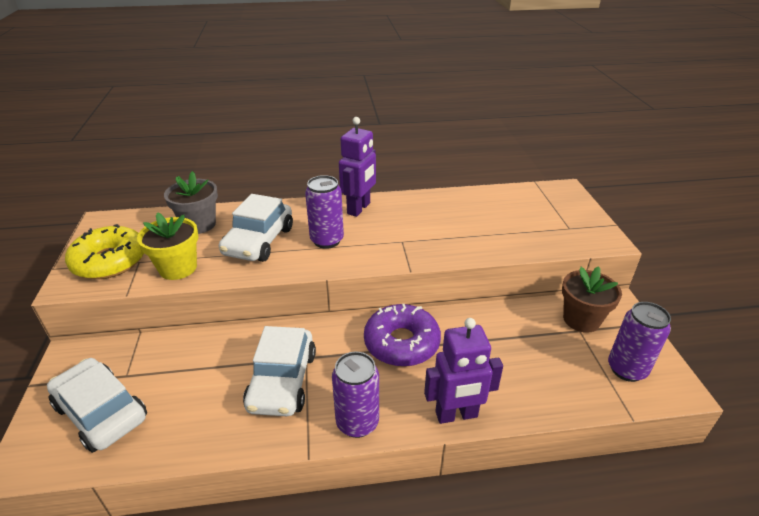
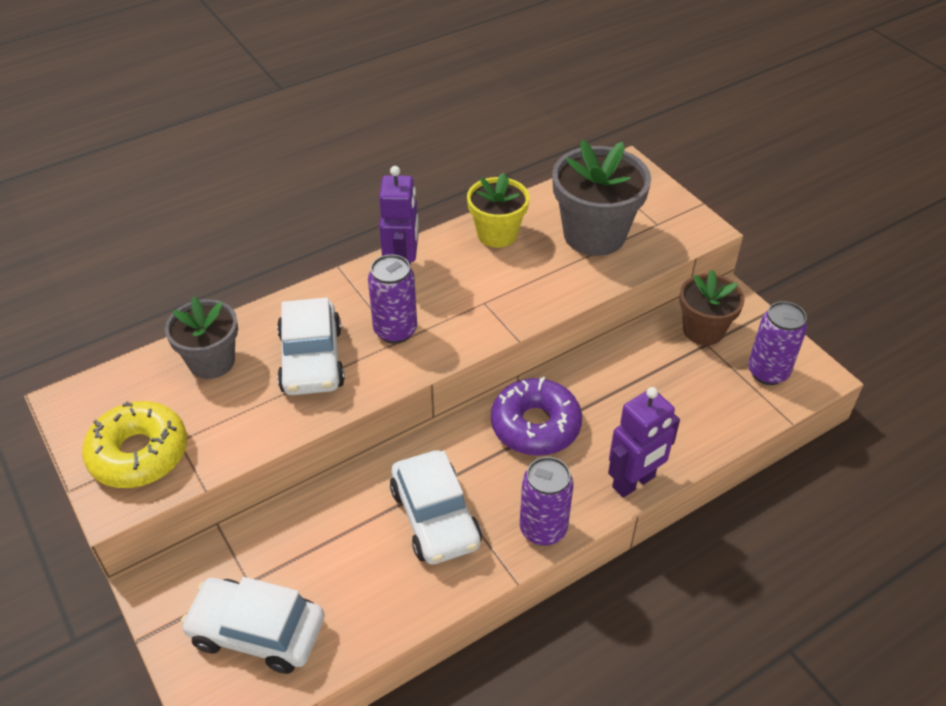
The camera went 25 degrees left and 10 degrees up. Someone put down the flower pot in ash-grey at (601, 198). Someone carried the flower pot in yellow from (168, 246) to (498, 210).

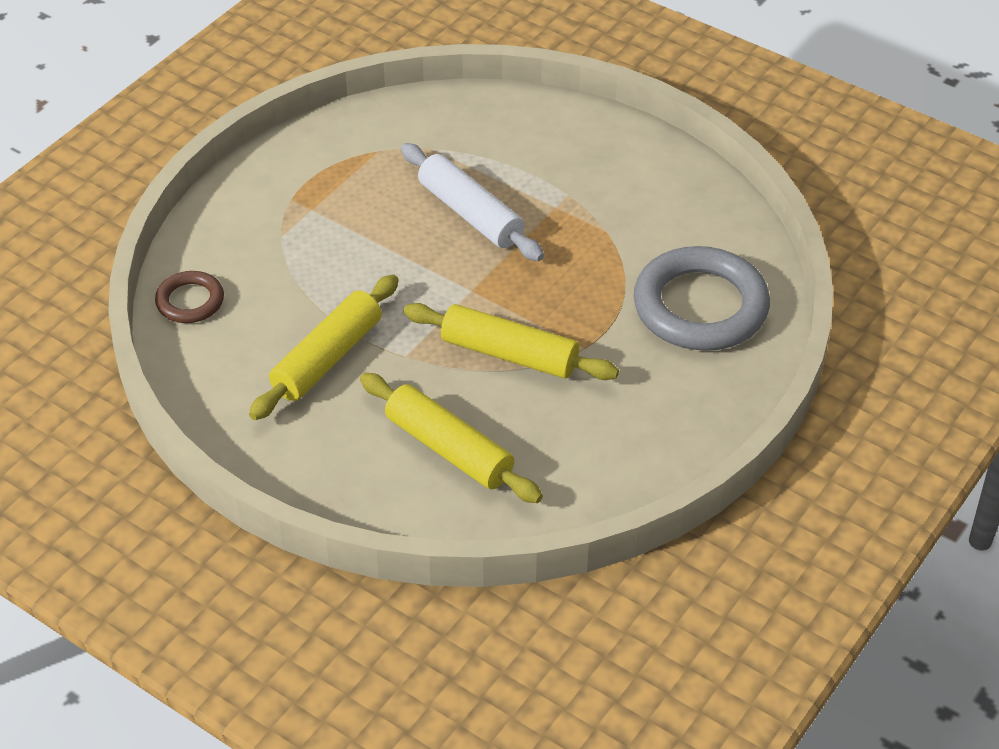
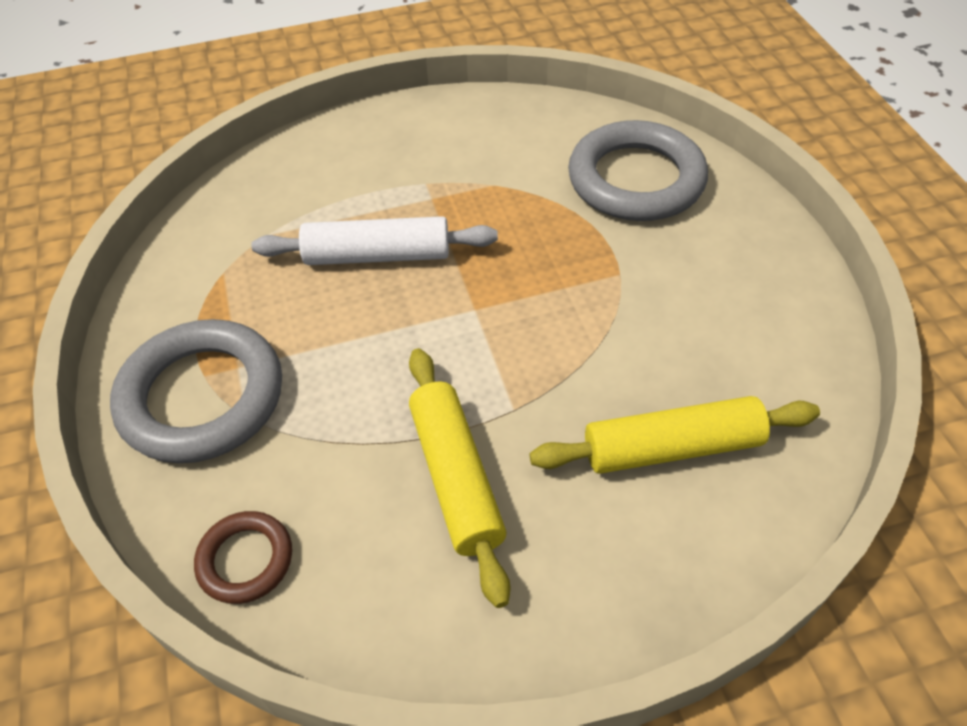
The camera went 50 degrees left and 5 degrees up. Someone took away the pastry roller in yellow at (511, 341). Someone put down the torus in ash-grey at (196, 391).

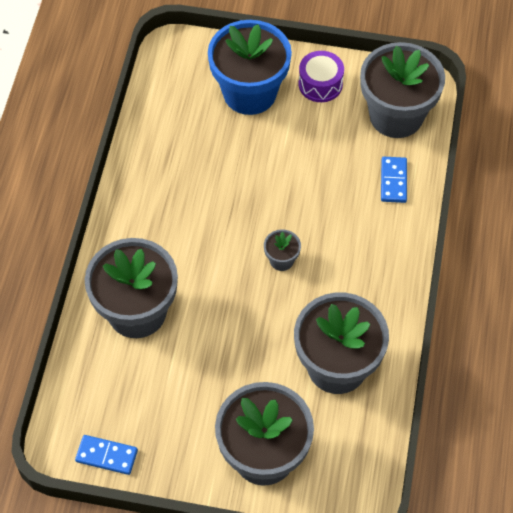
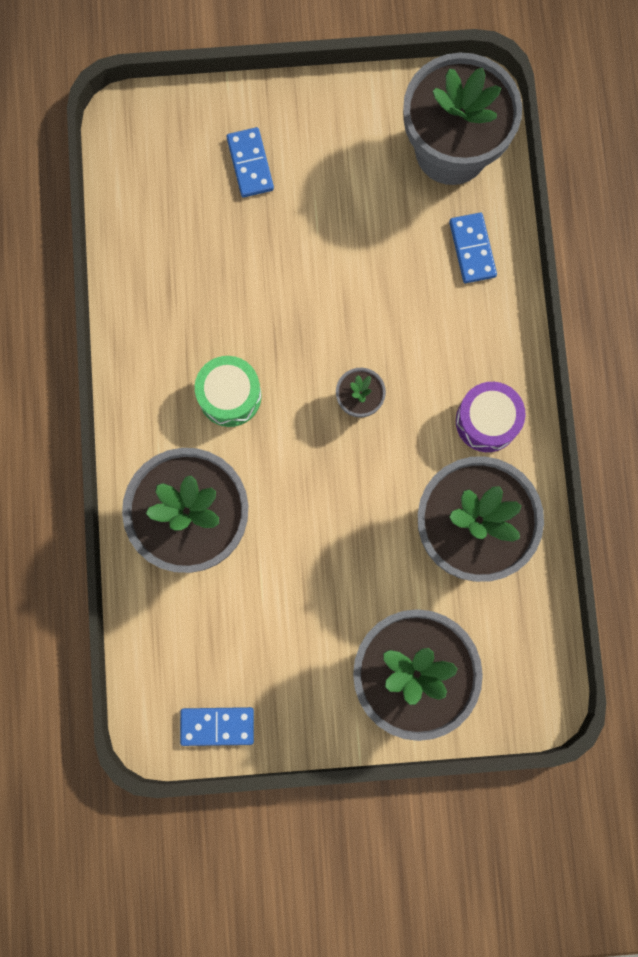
The camera went 15 degrees left and 20 degrees up. Someone put down the toy drum in green at (228, 391). Someone carried the toy drum in purple from (321, 76) to (491, 417). Someone swapped the flower pot in cobalt at (250, 67) for the domino piece in cobalt at (250, 162).

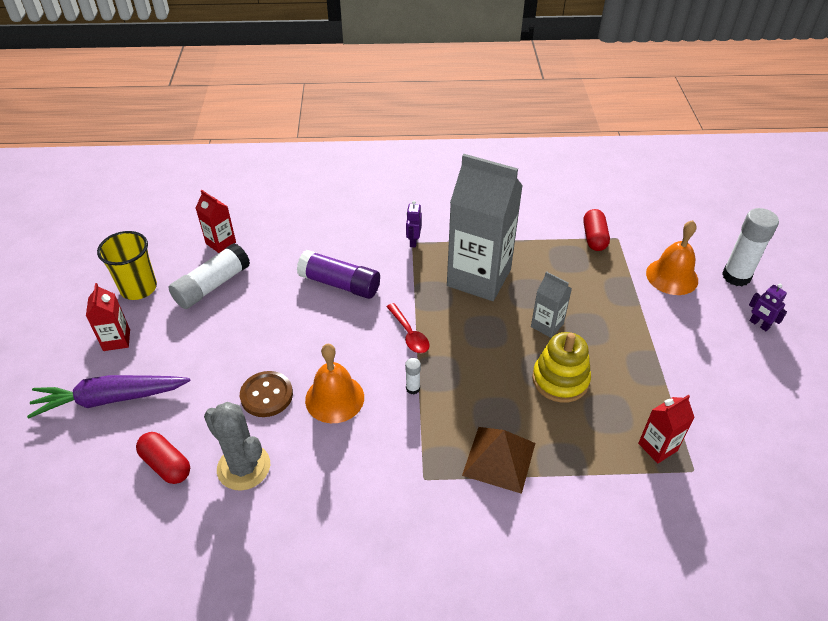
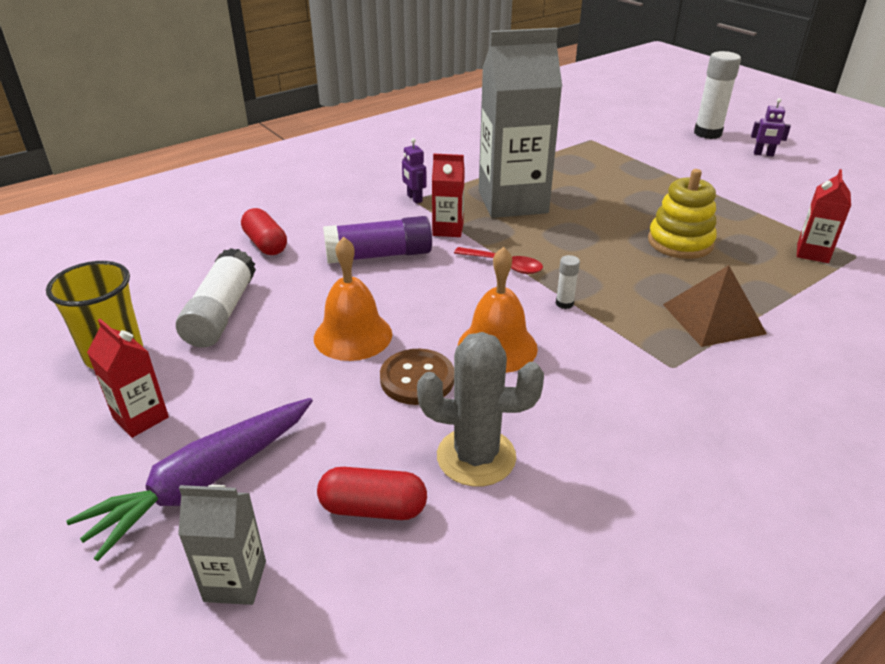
The camera went 35 degrees left and 10 degrees down. Someone carried the juice carton in red from (216, 221) to (448, 195). Someone carried the juice carton in ash-grey from (551, 304) to (222, 545). Someone carried the pill shape in red from (596, 230) to (264, 231). Someone carried the school bell in bright orange from (672, 257) to (353, 299).

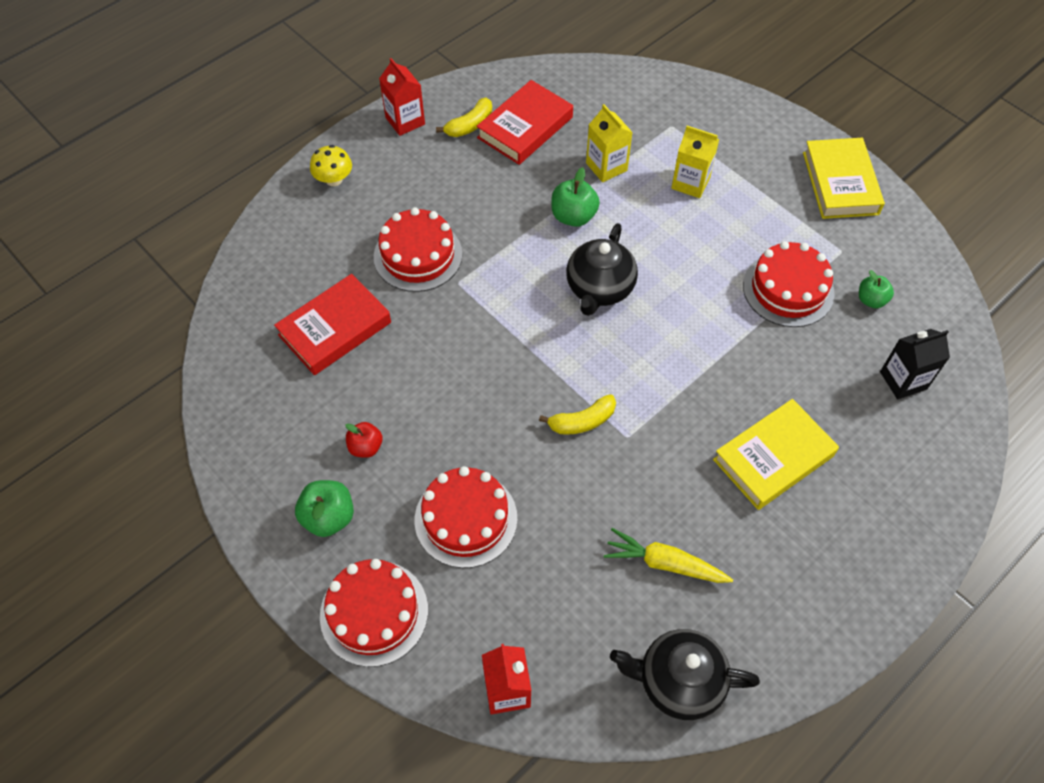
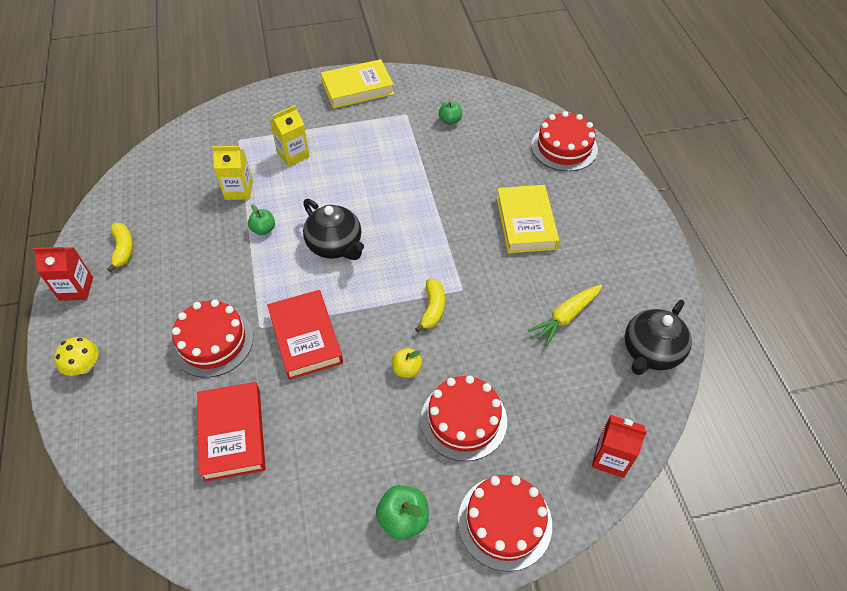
The camera went 60 degrees left and 5 degrees down. Someone took away the apple in red at (364, 440). Someone took away the juice carton in black at (915, 364). Someone put down the apple in yellow at (407, 363). Someone carried the hardcover in red from (524, 122) to (305, 335). Someone carried the layer cake in red from (788, 284) to (564, 141). Someone rotated the hardcover in yellow at (844, 178) by 45 degrees counterclockwise. Someone scaled the apple in green at (575, 197) by 0.66.

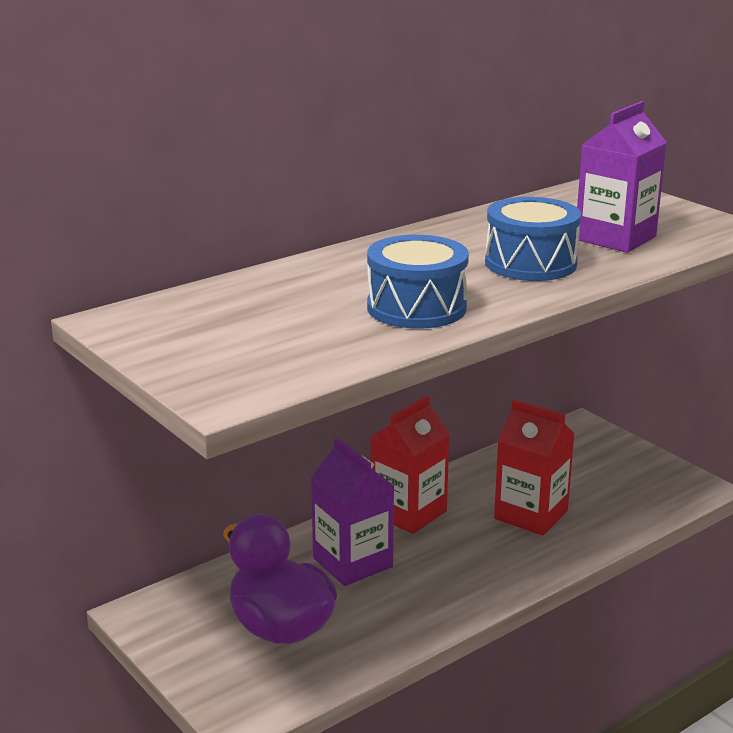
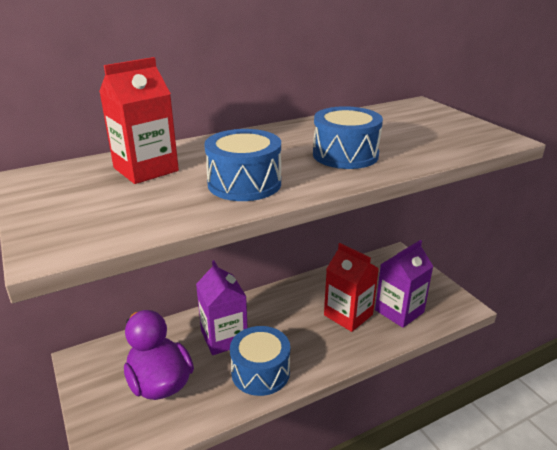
The camera went 10 degrees right and 5 degrees up. Someone put down the toy drum in cobalt at (260, 361). Someone carried the juice carton in red from (410, 465) to (139, 120). Someone carried the juice carton in purple from (622, 177) to (404, 284).

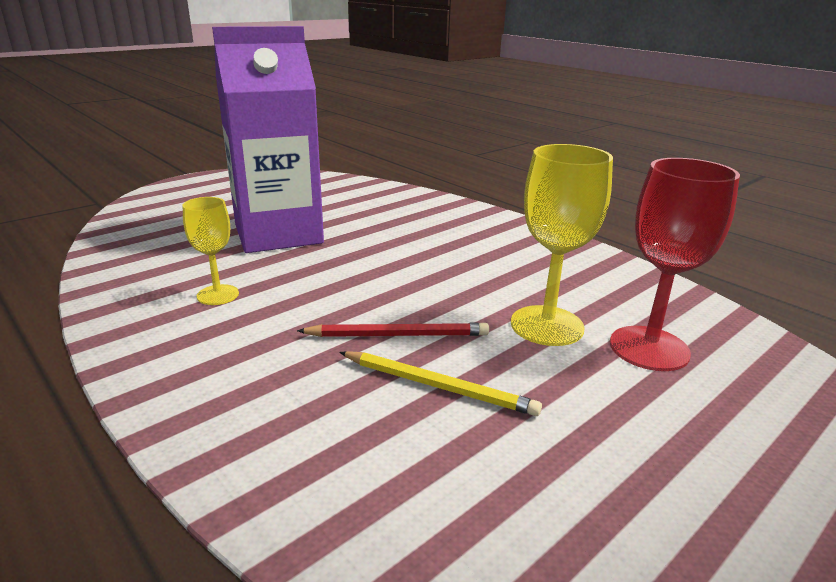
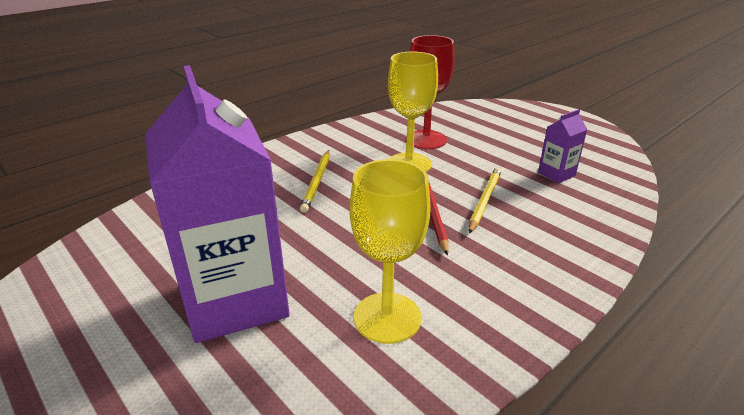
The camera went 90 degrees left and 5 degrees up. Someone put down the wooden pencil in yellow at (315, 181). Someone put down the juice carton in purple at (563, 146). Someone scaled the wine glass in yellow at (210, 251) by 1.69.

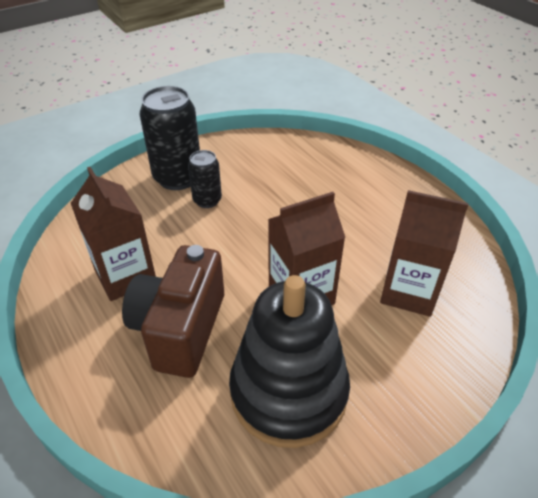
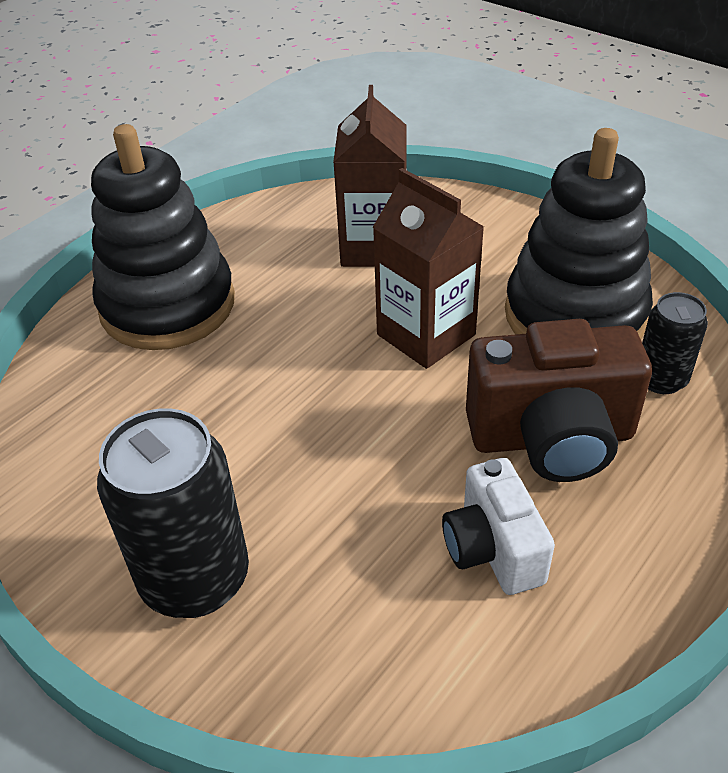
The camera went 105 degrees left and 0 degrees up. Someone put down the stacking toy in black at (163, 237). Someone carried the tin in black from (205, 179) to (675, 343). Someone swapped the juice carton in russet at (113, 234) for the compact camera in white at (498, 526).

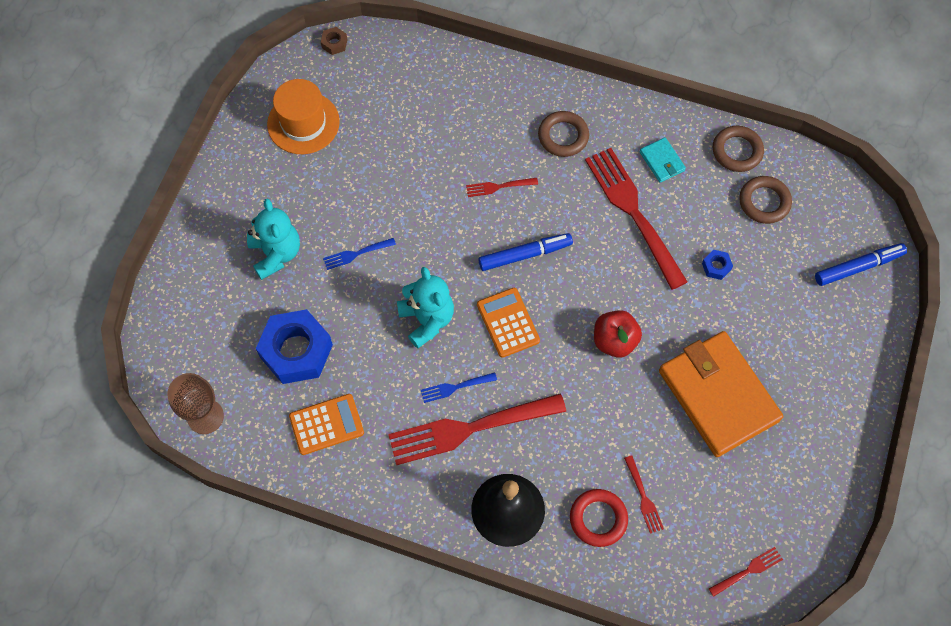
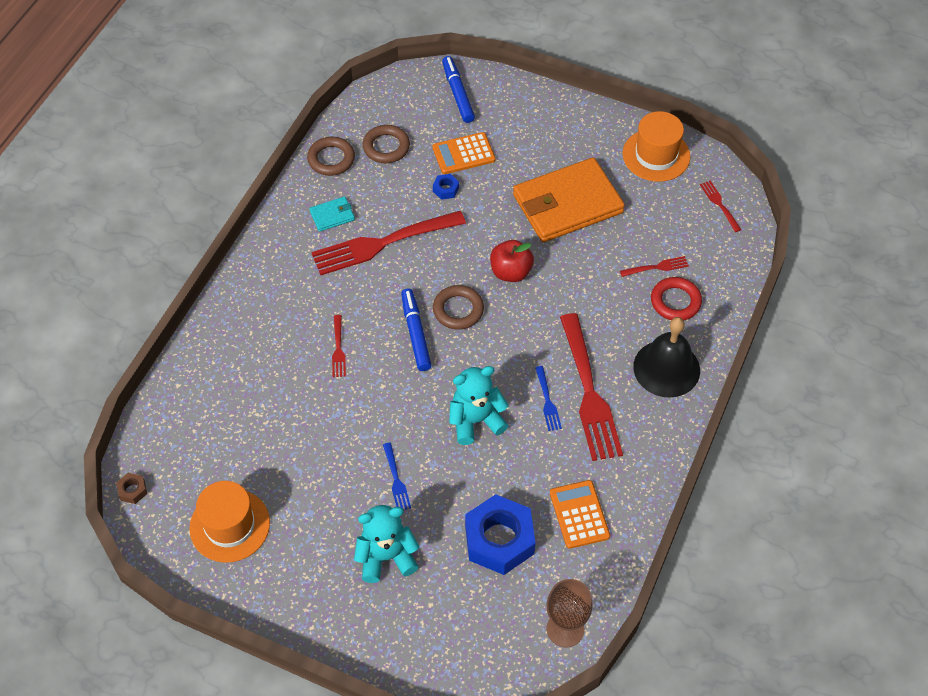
The camera went 85 degrees left and 10 degrees down. Someone put down the top hat in bright orange at (656, 146). Someone carried the pocket calculator in bright orange from (508, 323) to (464, 153). Someone carried the torus in russet from (563, 134) to (458, 307).

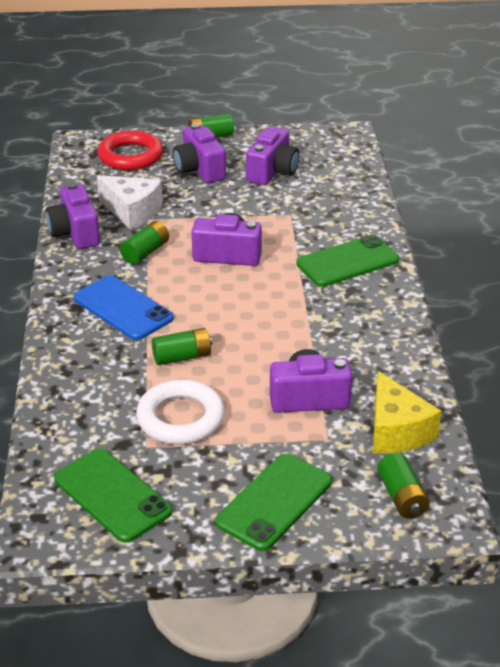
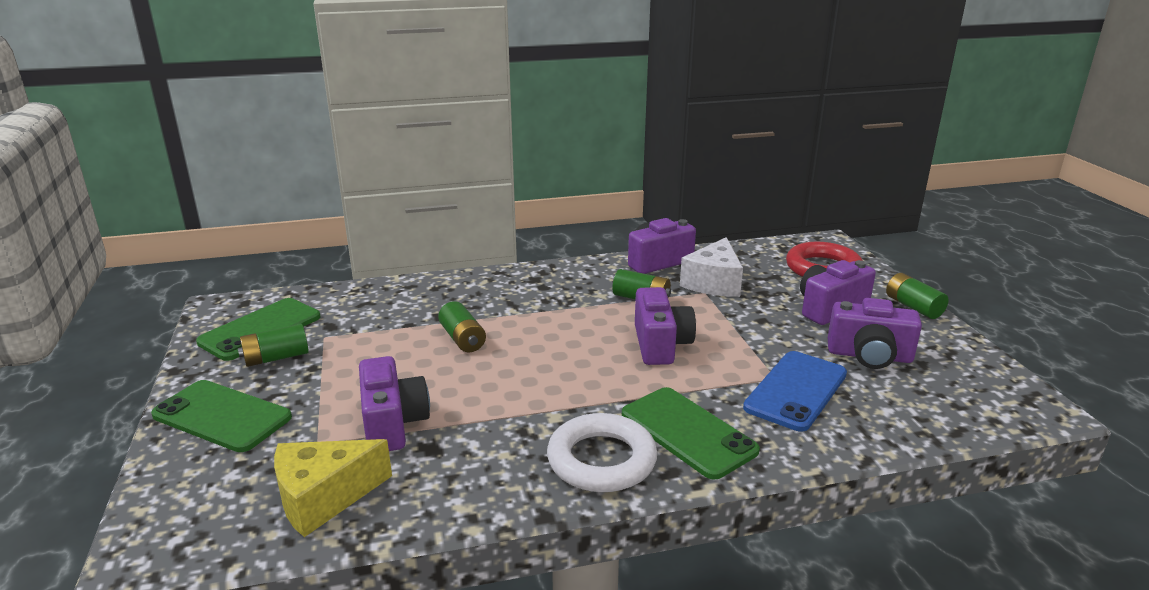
The camera went 80 degrees right and 10 degrees down. Someone carried the phone in cobalt from (124, 307) to (795, 391). Someone carried the torus in white from (180, 412) to (602, 452). Someone carried the battery in green from (403, 486) to (273, 345).

